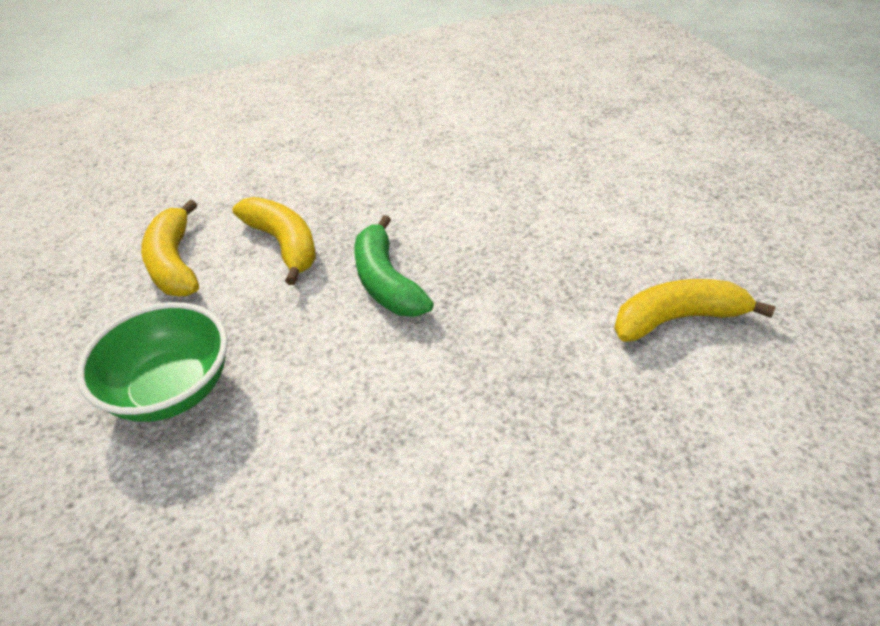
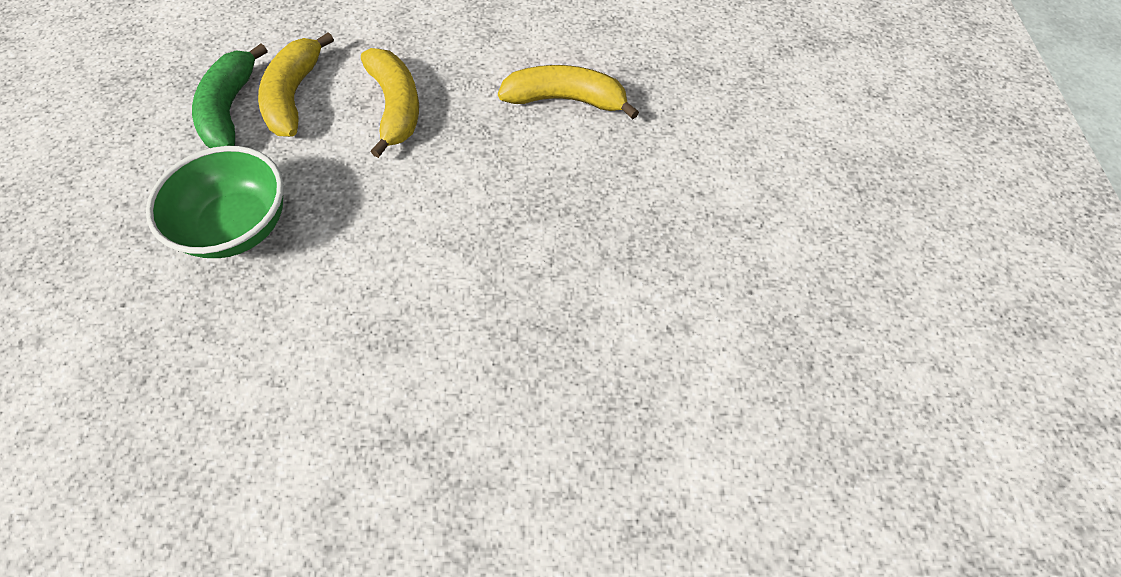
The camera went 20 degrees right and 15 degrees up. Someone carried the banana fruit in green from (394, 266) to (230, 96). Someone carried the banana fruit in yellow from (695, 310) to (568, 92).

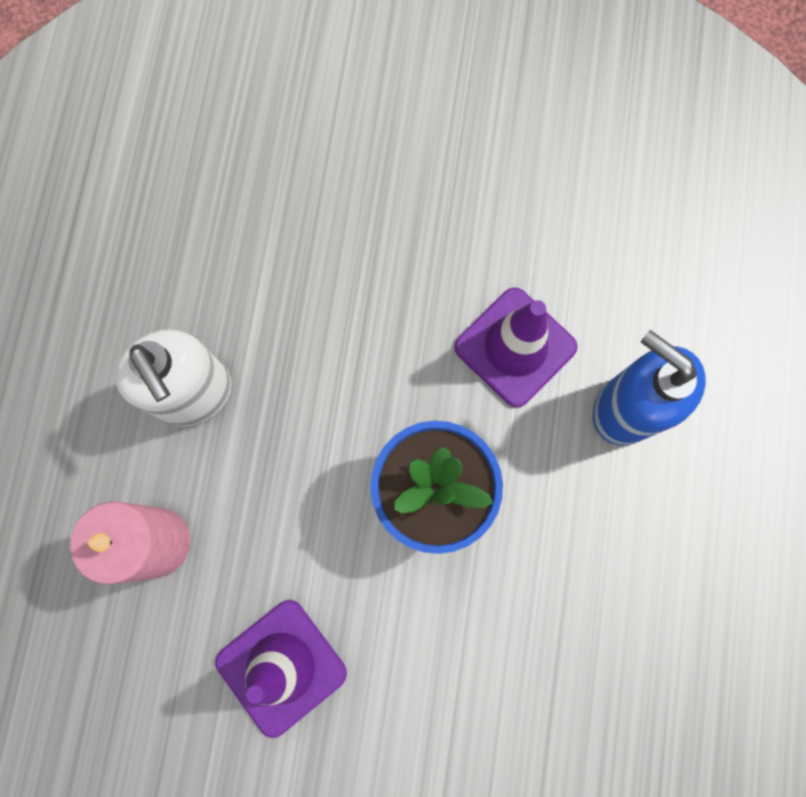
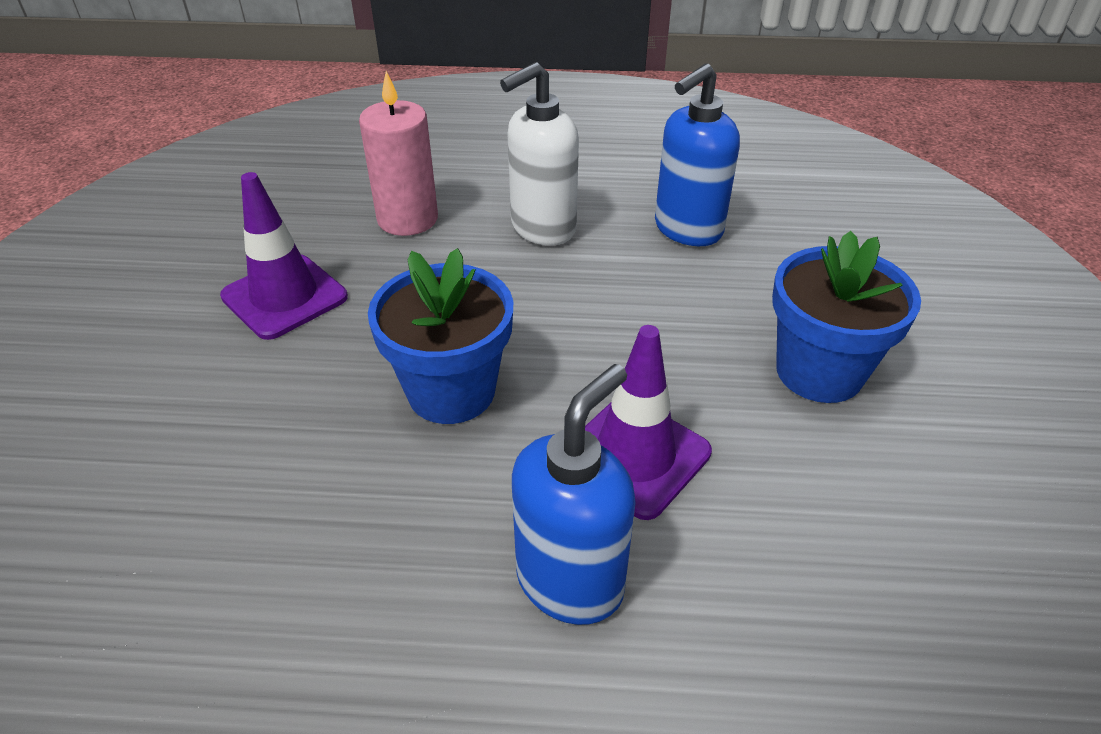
The camera went 85 degrees right and 35 degrees down. Someone put down the soap dispenser in cobalt at (697, 155). Someone put down the flower pot in cobalt at (846, 317).

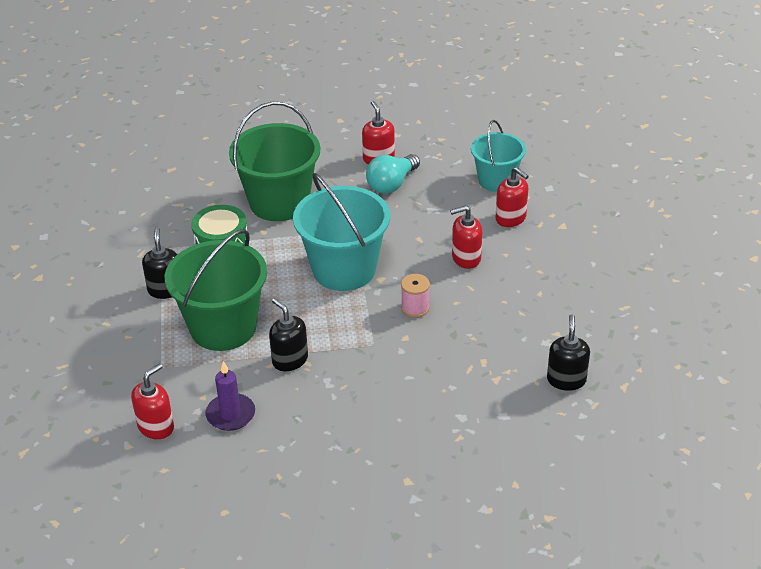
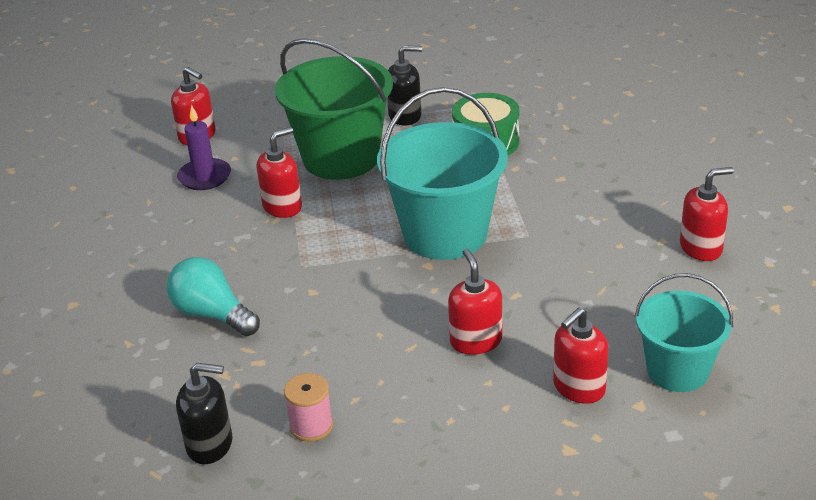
The camera went 90 degrees right and 5 degrees down. Someone took away the pail in green at (274, 161). Someone carried the light bulb in aqua from (393, 174) to (213, 296). Someone carried the bobbin in rose-pink from (415, 296) to (308, 407). Someone repainted the soap dispenser in black at (288, 334), which became the soap dispenser in red at (279, 172).

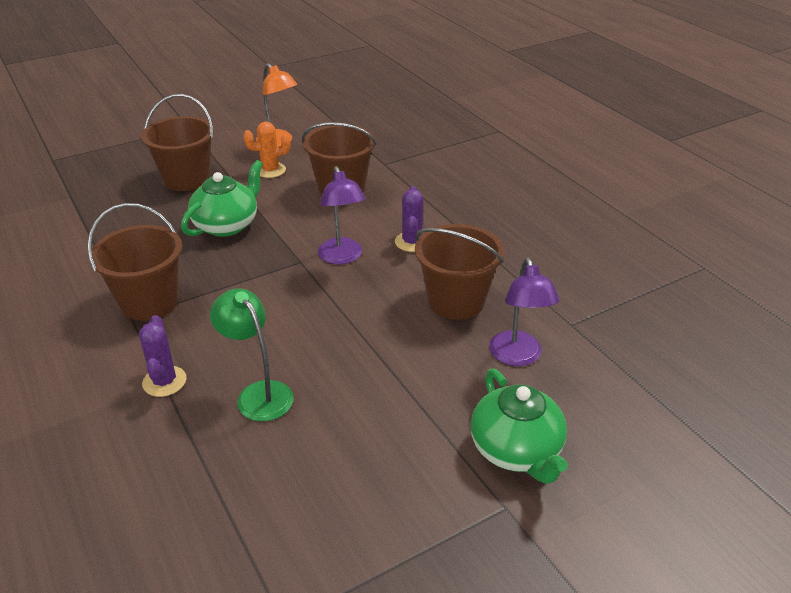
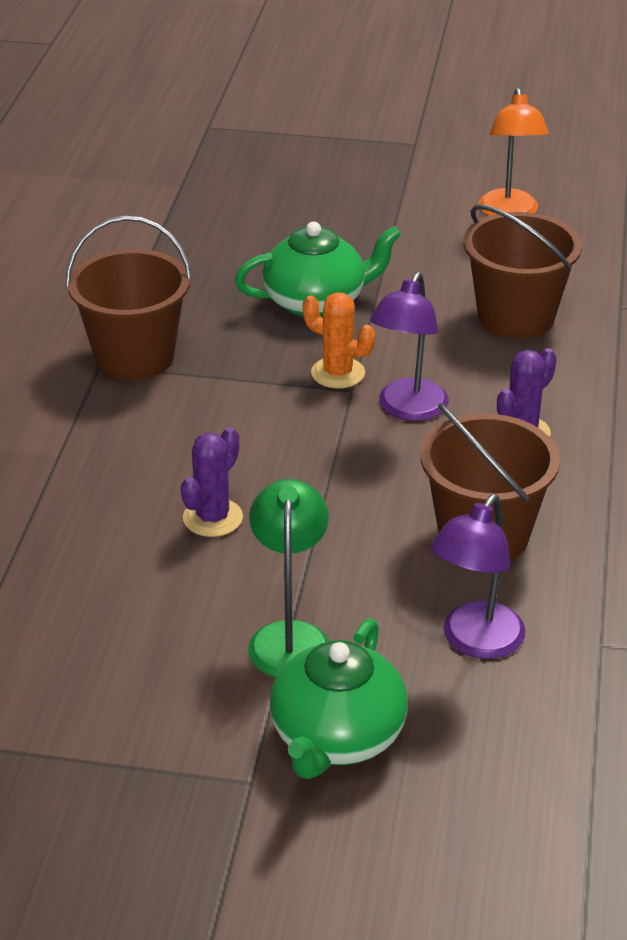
The camera went 40 degrees right and 0 degrees up. Someone took away the pail in russet at (177, 142). Someone carried the prickly plant in purple from (162, 356) to (212, 482). Someone carried the desk lamp in green from (252, 354) to (288, 578). Someone carried the prickly plant in bright orange from (266, 150) to (339, 340).

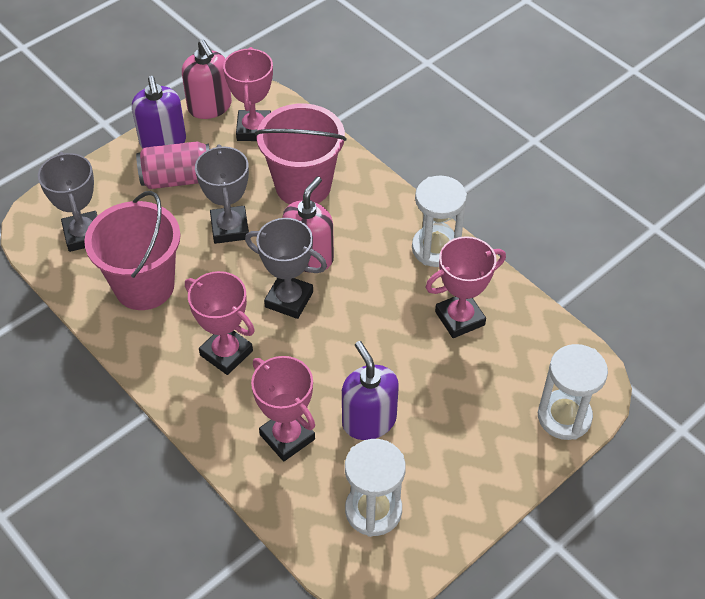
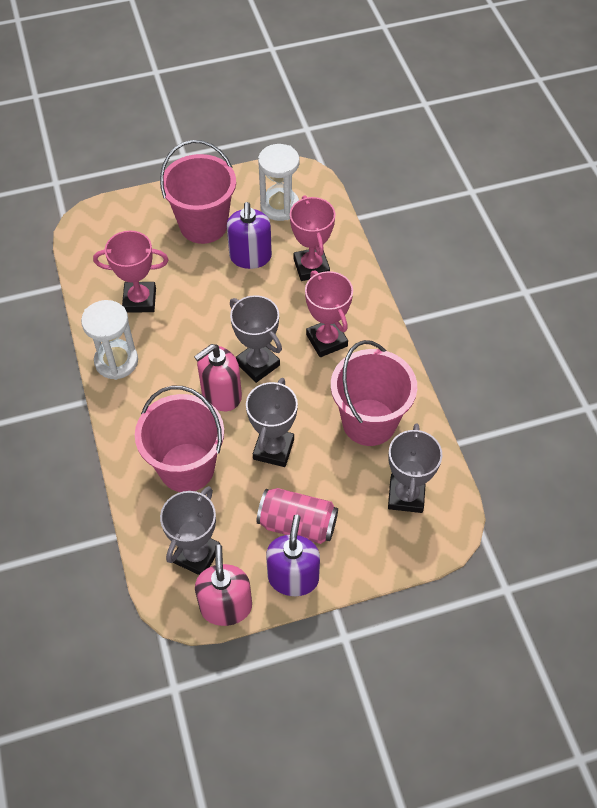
The camera went 155 degrees left and 5 degrees up. Someone took away the sandglass in white at (573, 392). Someone put down the pail in rose-pink at (198, 192). Someone repainted the prize cup in rose-pink at (248, 94), which became the prize cup in ash-grey at (190, 530).

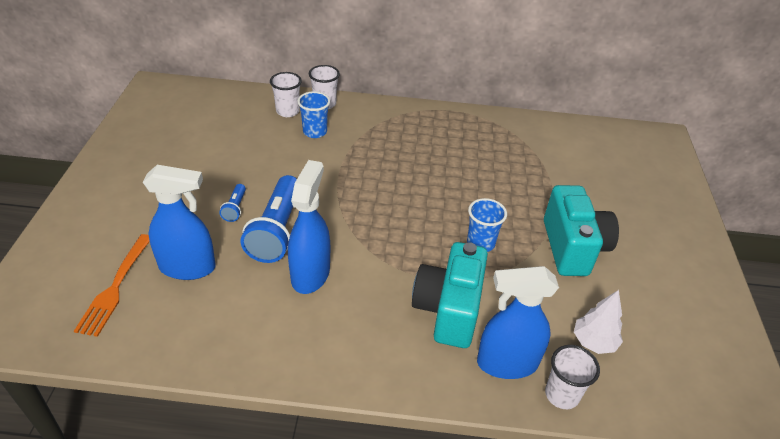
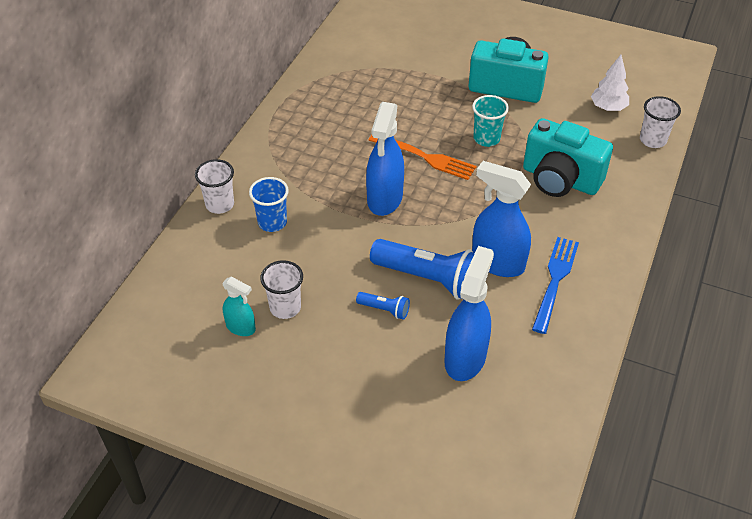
The camera went 70 degrees left and 5 degrees up. Someone put down the spray bottle in aqua at (239, 306). Someone put down the dinner fork in cobalt at (555, 285). Someone carried the dinner fork in bright orange from (112, 285) to (422, 157). Someone carried the beaker in white from (286, 94) to (281, 289). Someone carried the spray bottle in cobalt from (518, 322) to (385, 159). Someone repainted the beaker in cobalt at (487, 225), which became the beaker in aqua at (490, 121).

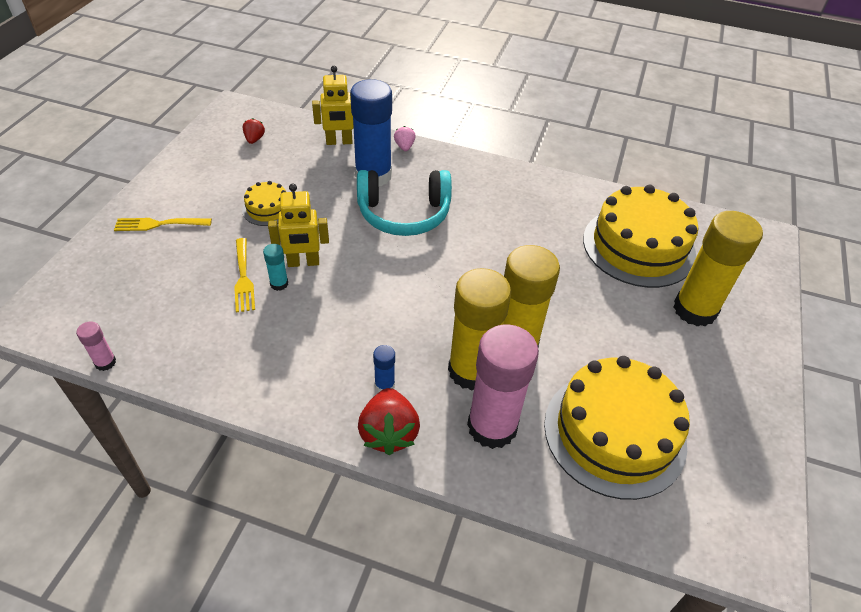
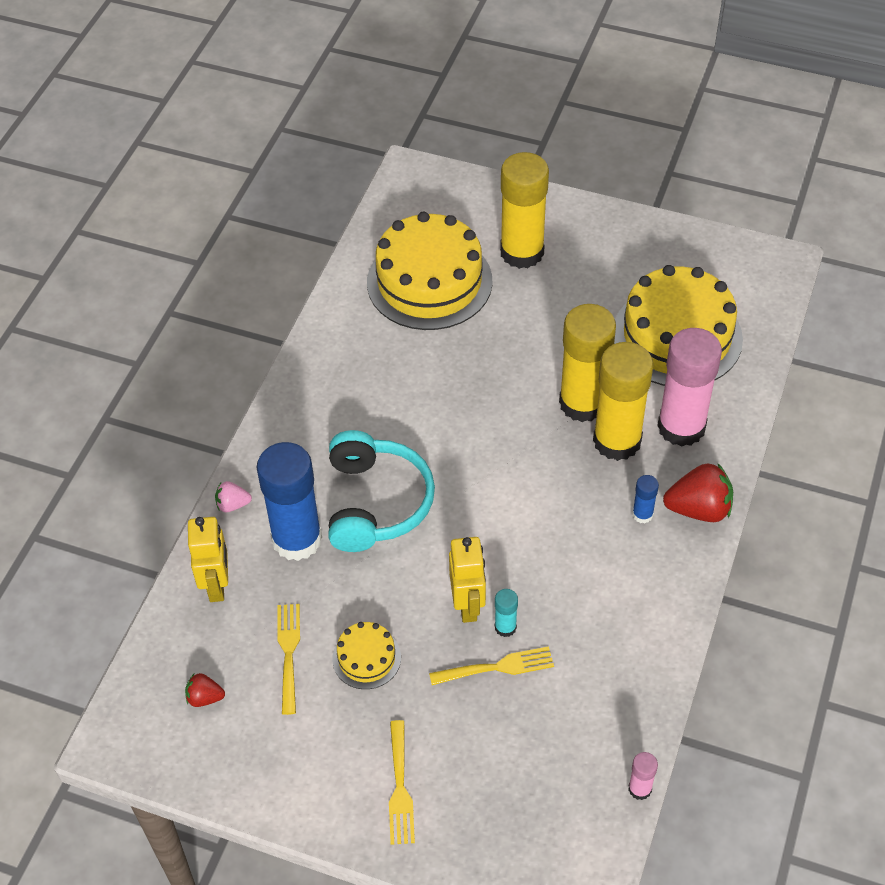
The camera went 85 degrees left and 5 degrees up. Someone put down the dinner fork in yellow at (288, 659).

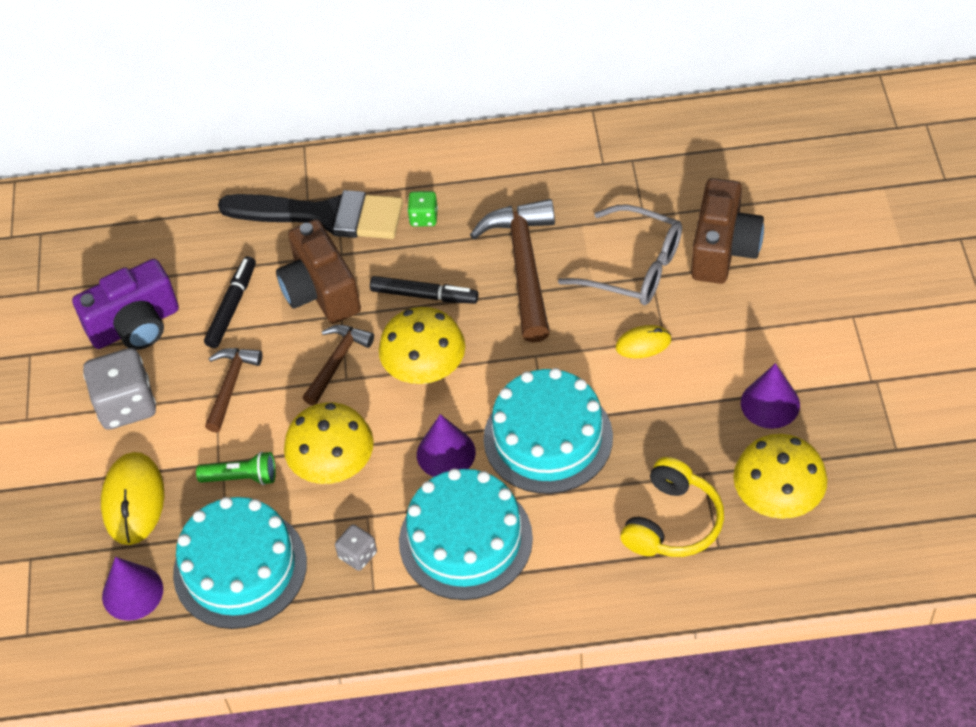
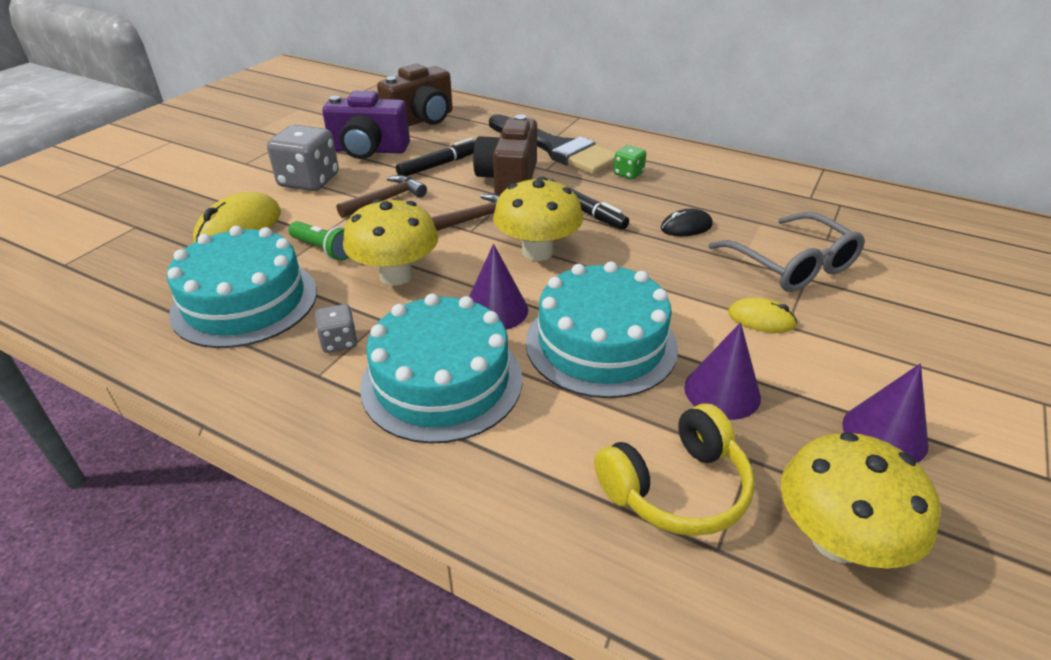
The camera went 30 degrees right and 15 degrees down. Someone carried the cone in purple from (132, 589) to (722, 371). Someone carried the compact camera in russet from (727, 231) to (414, 95). Someone swapped the hammer in russet at (512, 271) for the computer mouse in black at (687, 222).

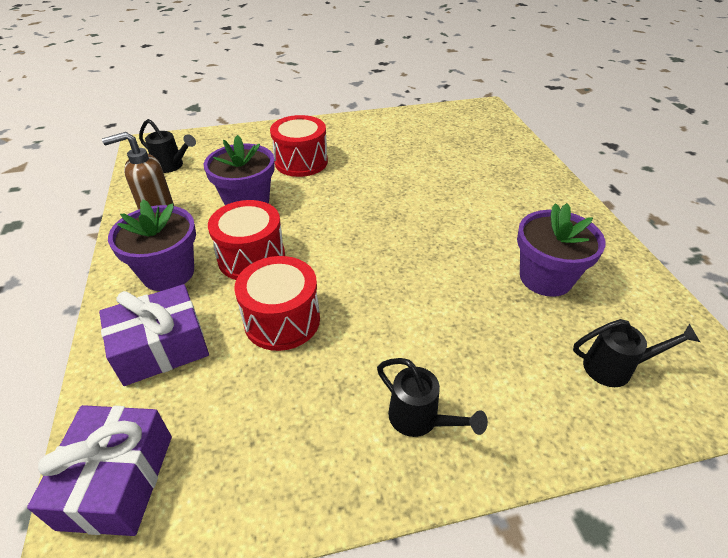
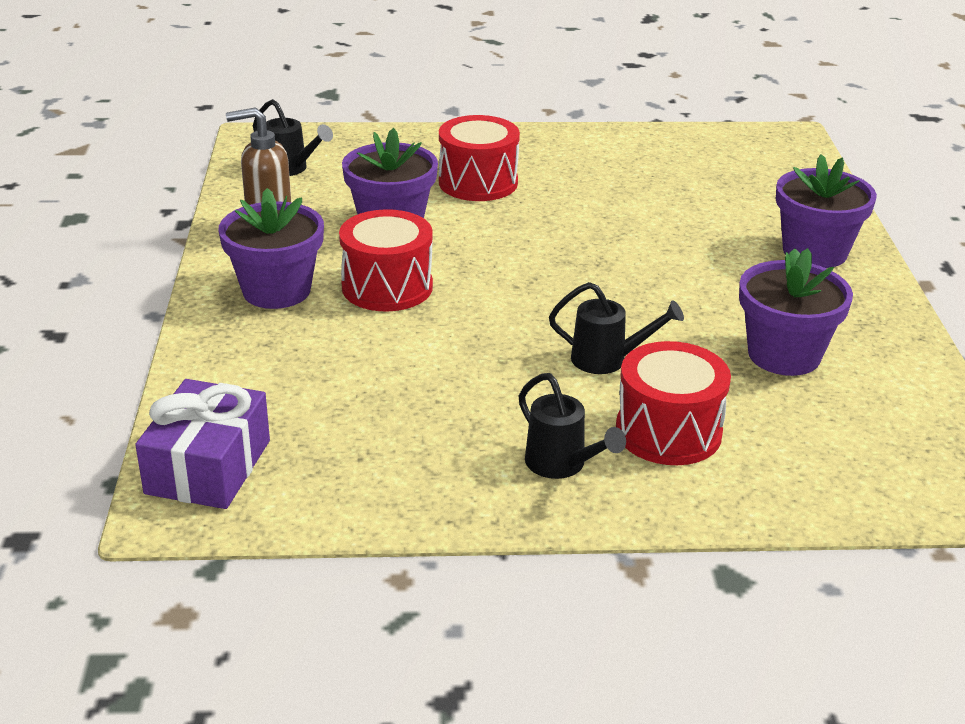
The camera went 10 degrees right and 10 degrees down. Someone took away the wrapped gift in purple at (154, 335). Someone put down the flower pot in purple at (826, 211). Someone carried the toy drum in red from (277, 303) to (673, 403). Someone carried the sprinkling can in black from (636, 353) to (616, 328).

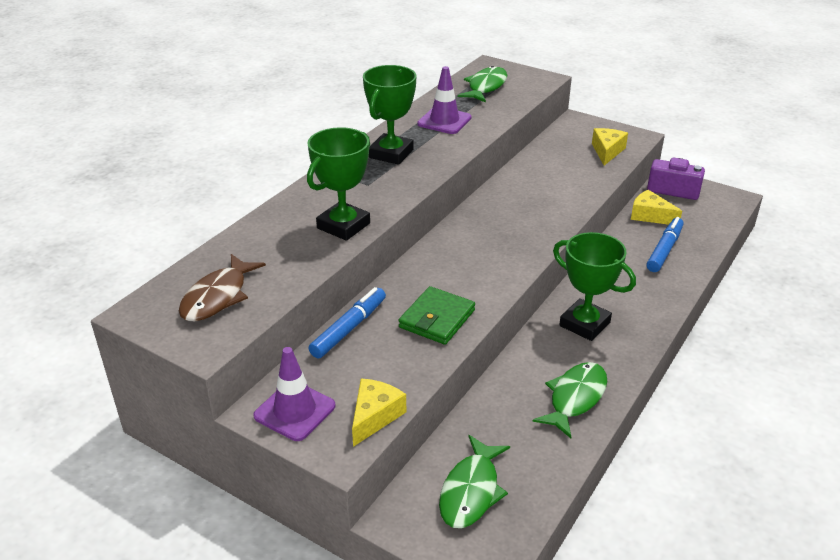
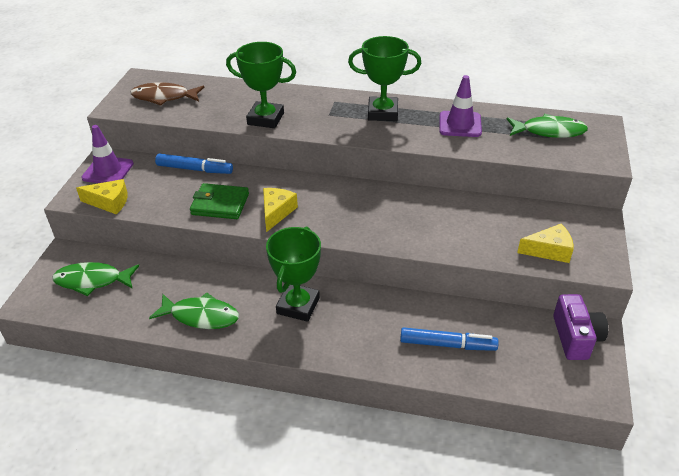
The camera went 70 degrees right and 5 degrees up. Someone carried the piece of cheese in yellow from (656, 207) to (280, 210).

